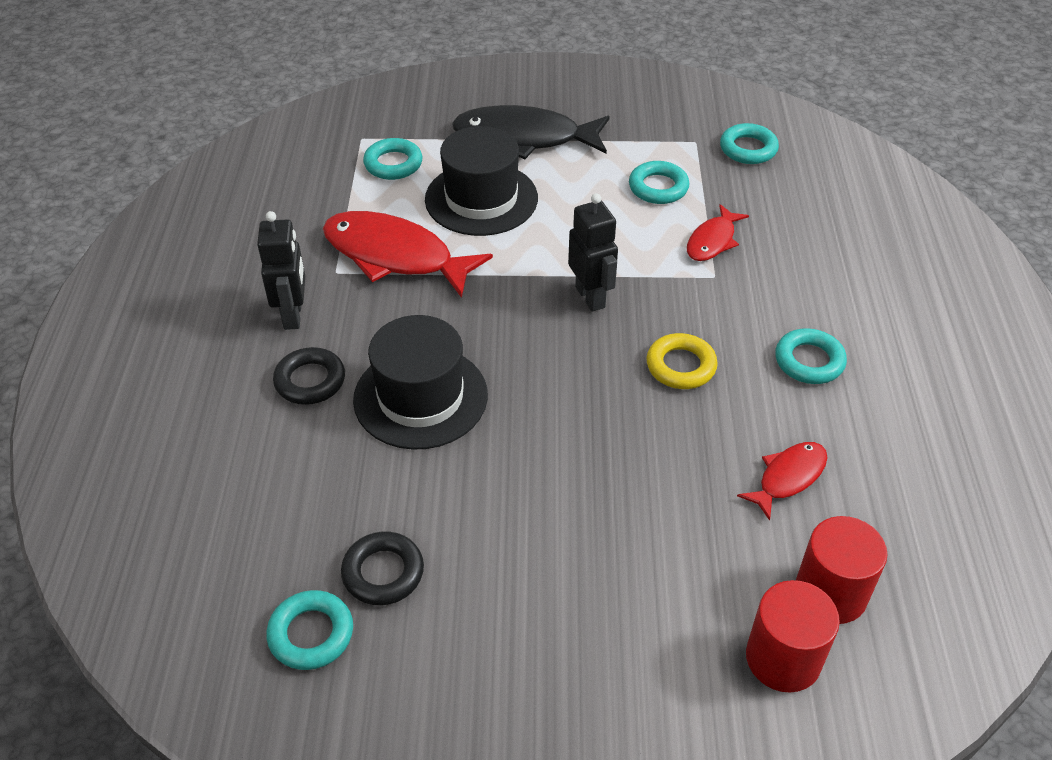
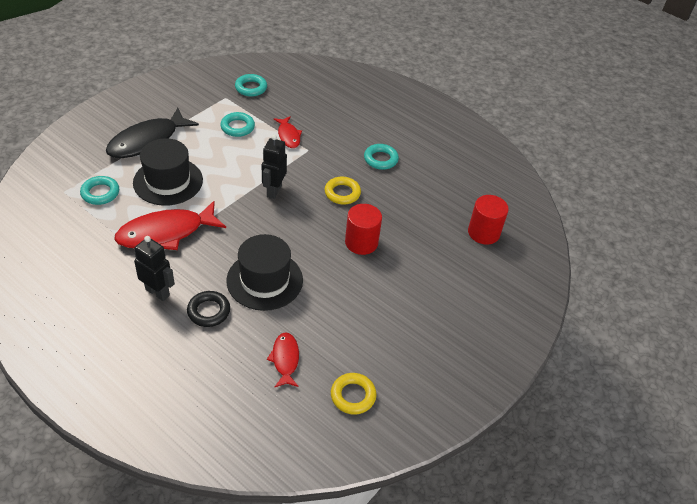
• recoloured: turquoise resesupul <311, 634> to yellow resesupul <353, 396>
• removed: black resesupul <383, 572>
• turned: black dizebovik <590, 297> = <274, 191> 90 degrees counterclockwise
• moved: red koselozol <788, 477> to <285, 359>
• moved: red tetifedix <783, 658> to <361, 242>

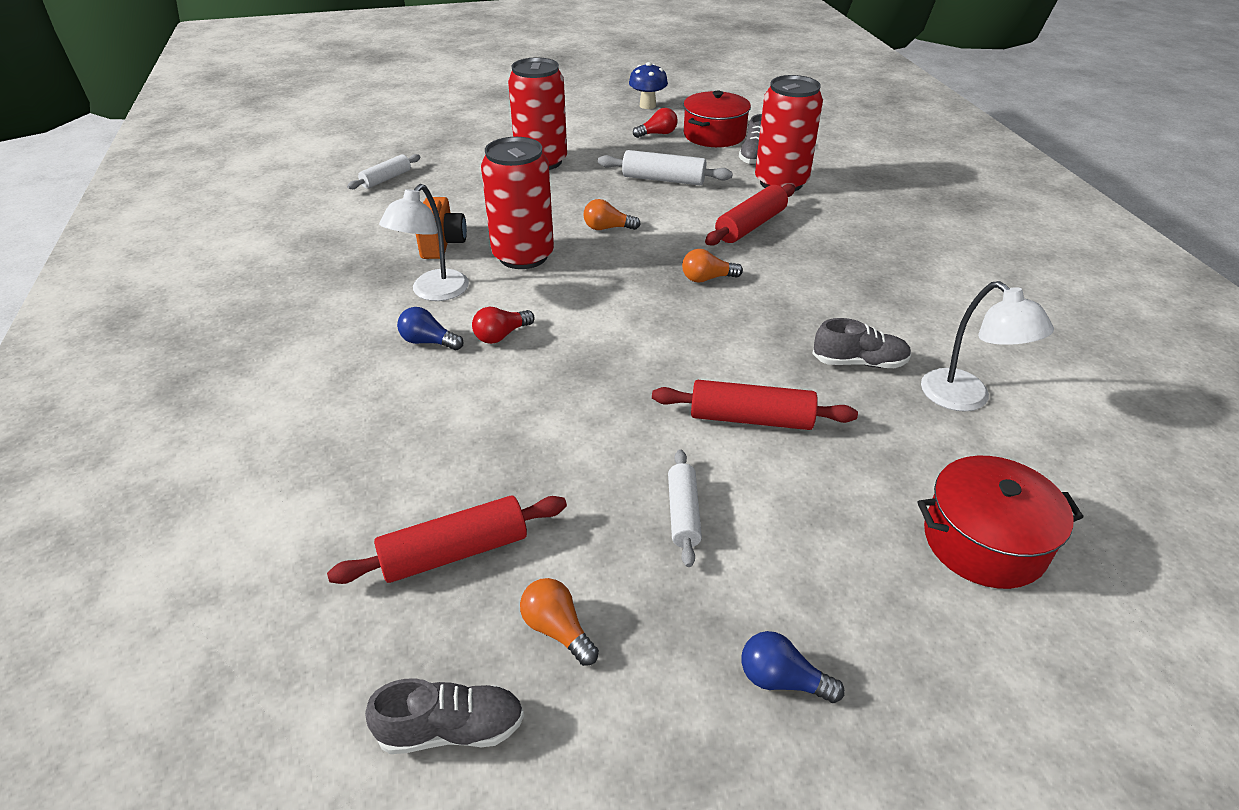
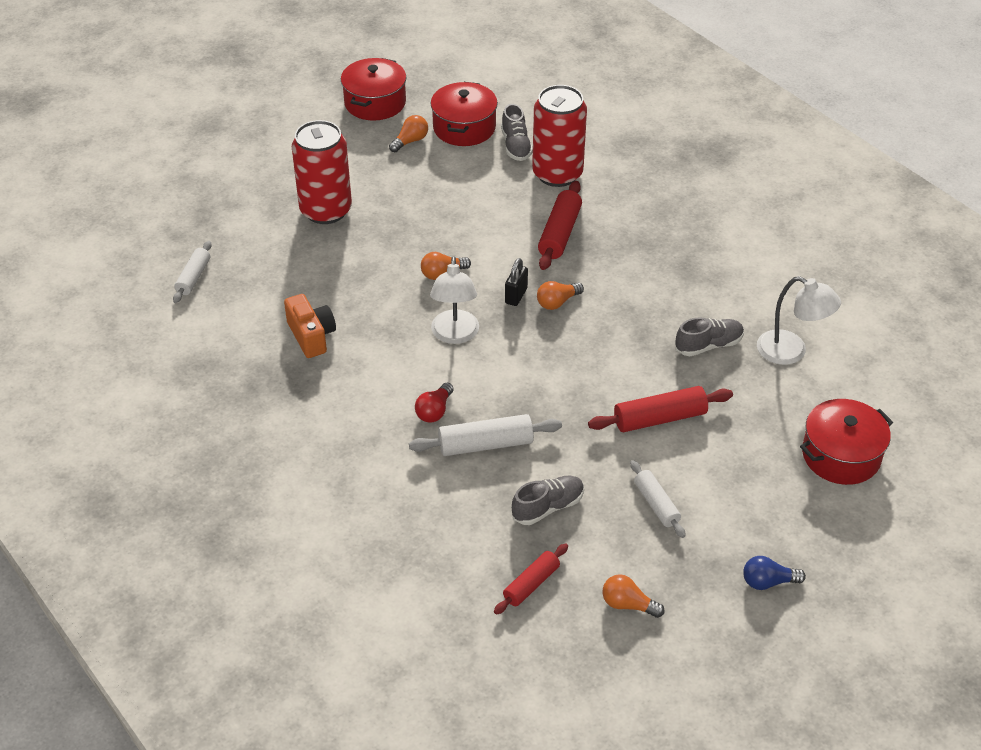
• resized: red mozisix <455, 552> = <531, 584> x0.65
• moved: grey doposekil <452, 729> to <548, 507>
• moved: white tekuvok <433, 292> to <455, 335>
• removed: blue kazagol <428, 342>
• removed: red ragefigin <523, 256>
• moved: white mozisix <663, 179> to <485, 444>
• replaced: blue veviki <647, 105> to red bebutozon <375, 102>
• recoloured: red kazagol <657, 134> to orange kazagol <410, 141>
• added: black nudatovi <516, 296>

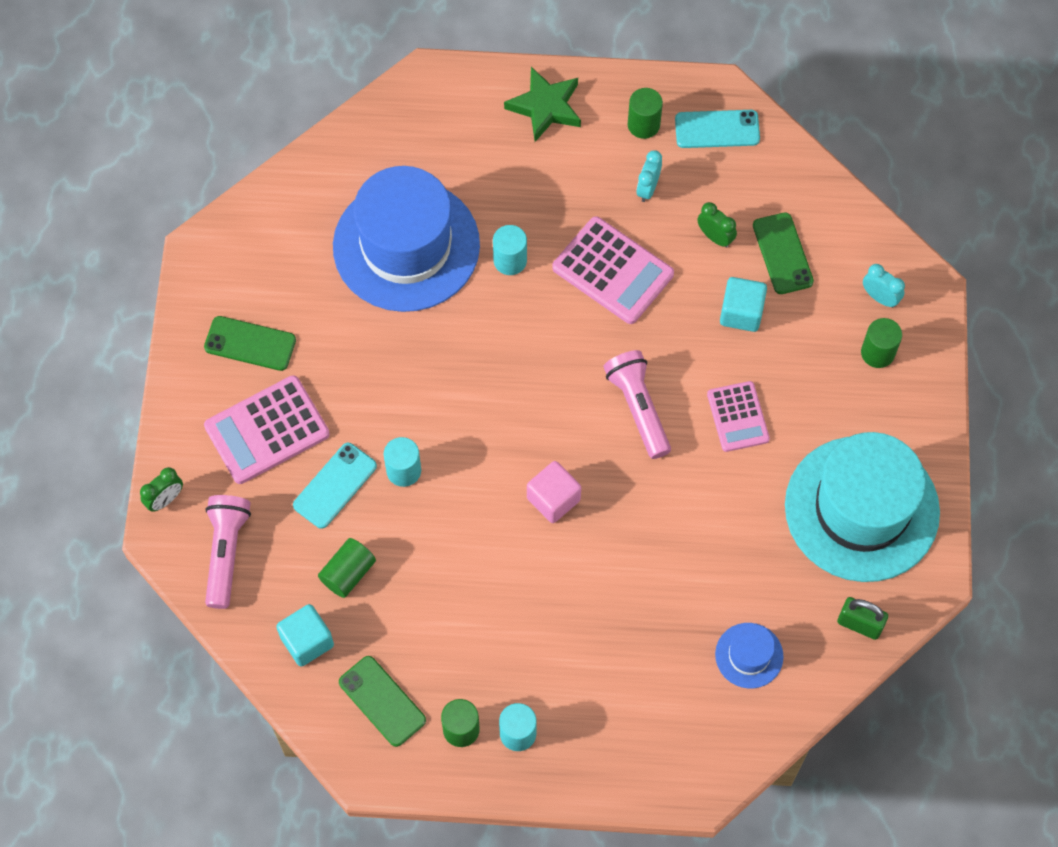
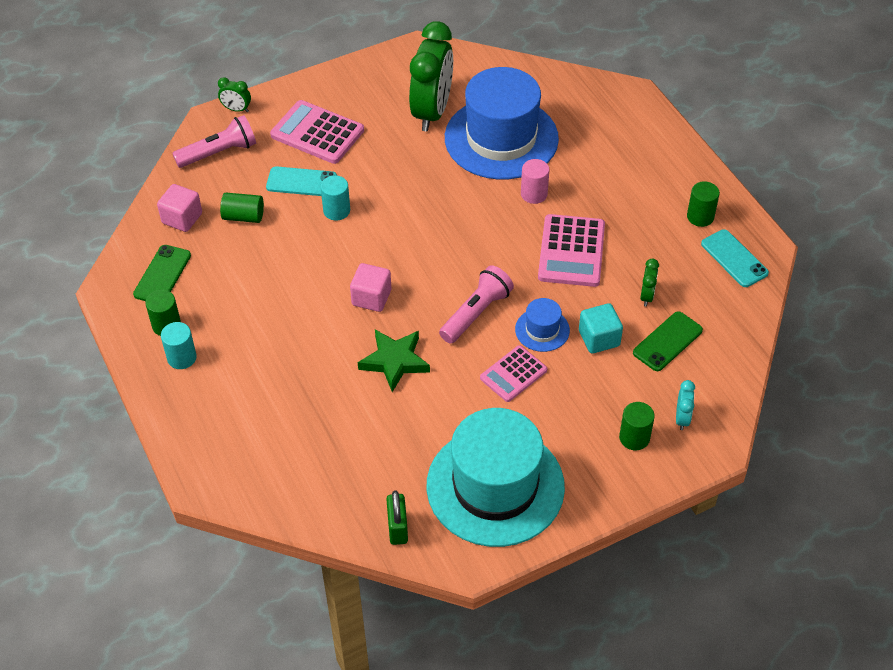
• removed: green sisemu <250, 343>
• recoloured: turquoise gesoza <307, 641> to pink gesoza <182, 218>
• recoloured: turquoise tetifedix <510, 260> to pink tetifedix <534, 194>
• moved: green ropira <545, 107> to <394, 361>
• removed: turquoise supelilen <647, 188>
• moved: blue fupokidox <749, 655> to <542, 330>
• added: green supelilen <432, 112>

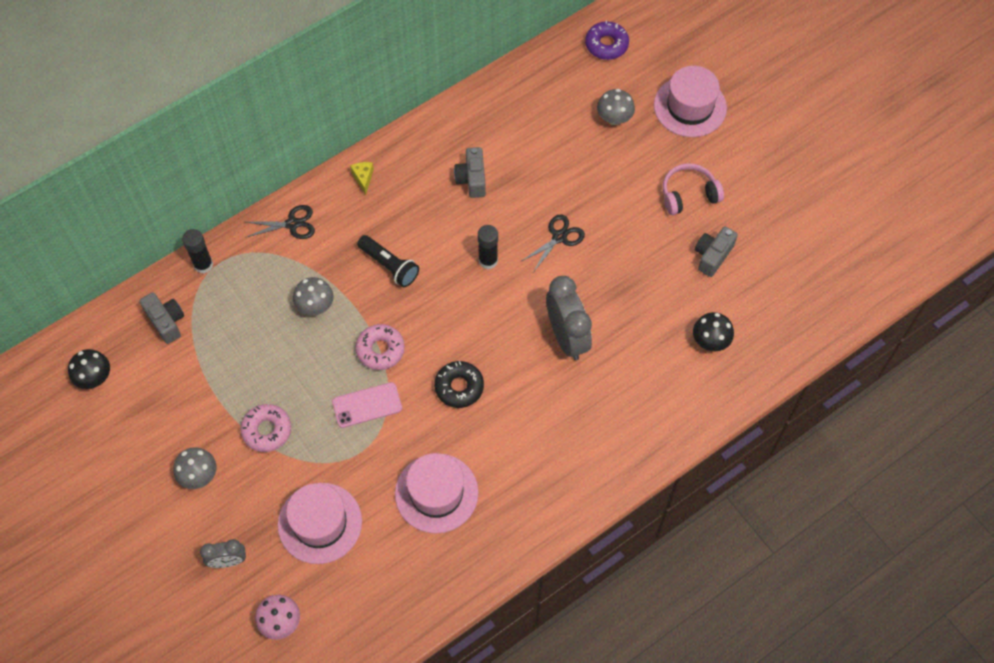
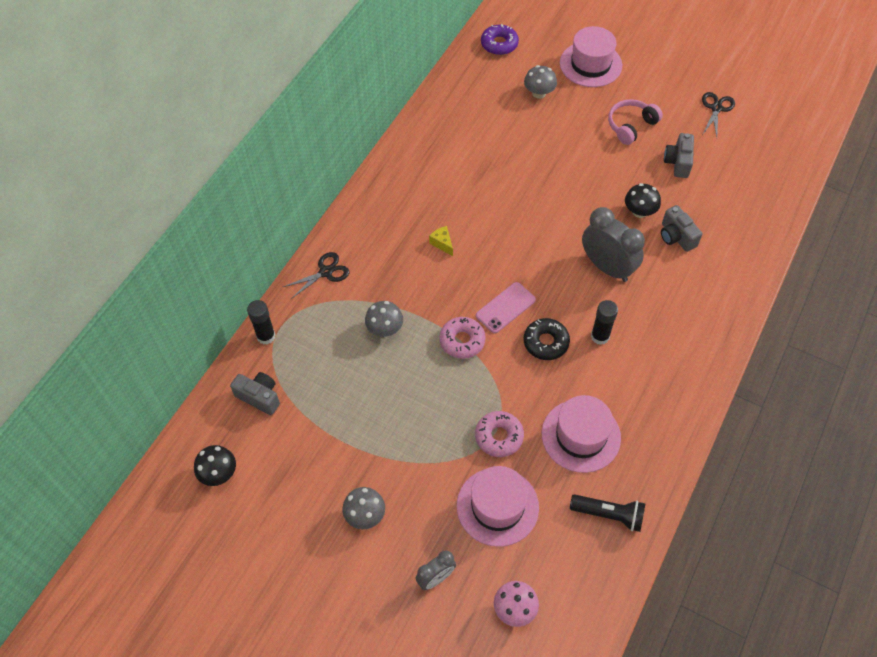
• moved: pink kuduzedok <267, 430> to <499, 437>
• moved: pink sisemu <367, 405> to <505, 308>
• moved: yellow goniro <363, 178> to <442, 243>
• moved: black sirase <389, 266> to <609, 515>
• moved: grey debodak <472, 179> to <676, 237>
• moved: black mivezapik <488, 260> to <600, 336>
• moved: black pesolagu <559, 237> to <716, 108>
• moved: black veviki <710, 340> to <639, 211>

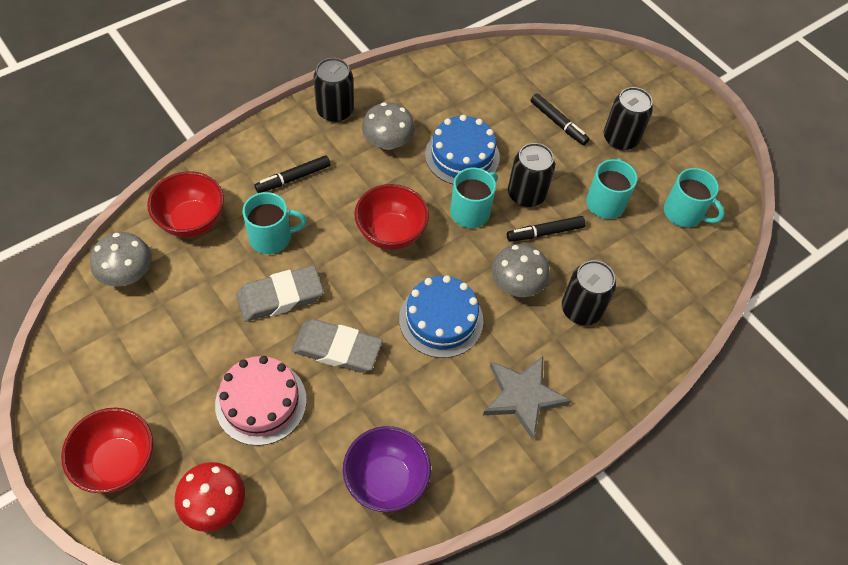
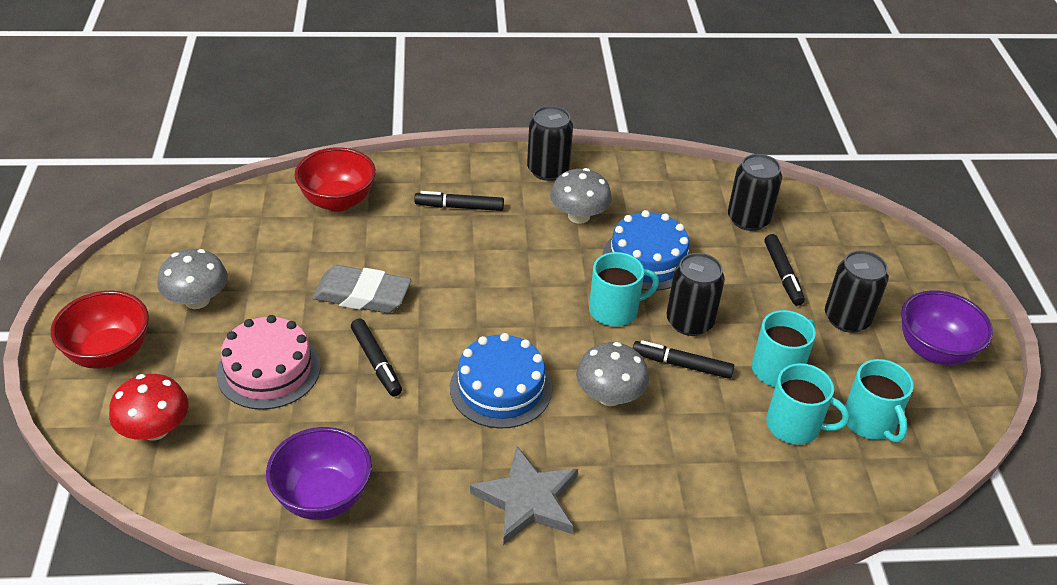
• moved: grey veviki <127, 273> to <197, 300>
• moved: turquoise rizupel <272, 237> to <795, 426>
• replaced: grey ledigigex <337, 349> to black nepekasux <376, 362>
• removed: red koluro <391, 233>
• moved: black ragefigin <581, 309> to <748, 219>
• added: purple koluro <934, 350>

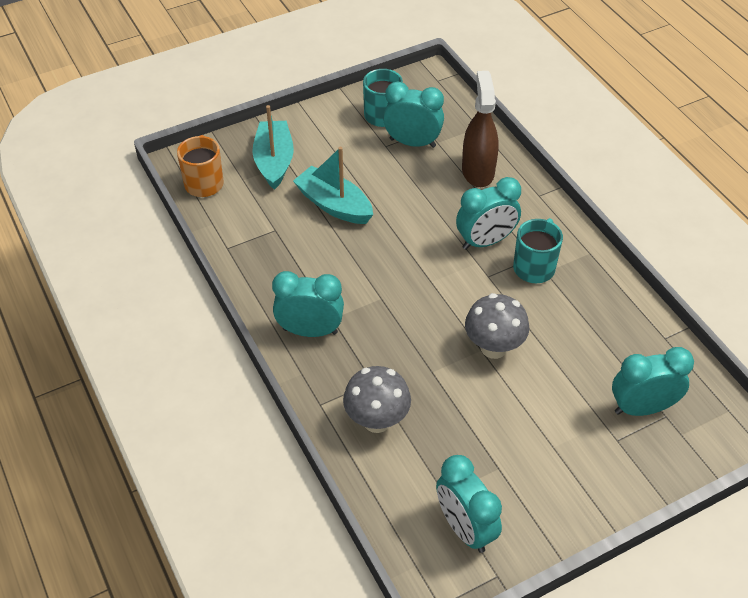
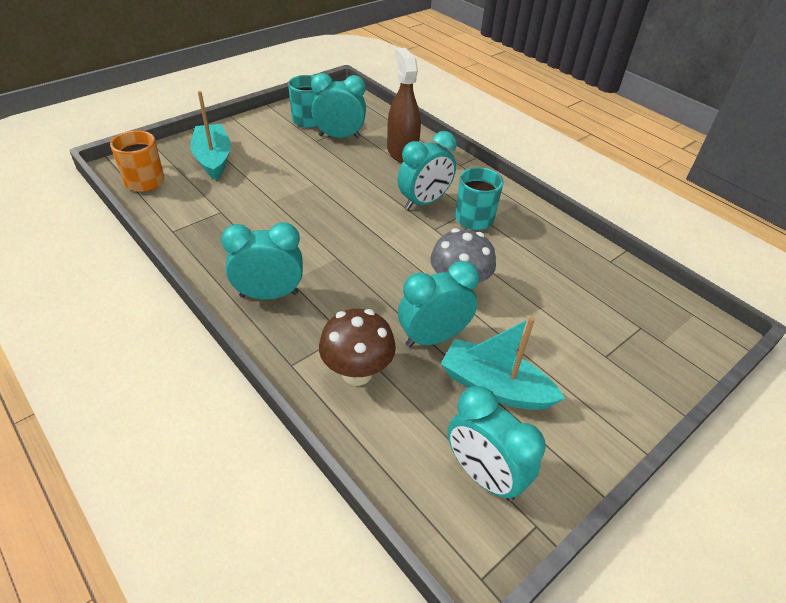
• moved: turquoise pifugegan <334, 205> to <494, 387>
• recoloured: grey veviki <377, 420> to brown veviki <357, 372>
• moved: turquoise supelilen <642, 408> to <433, 337>

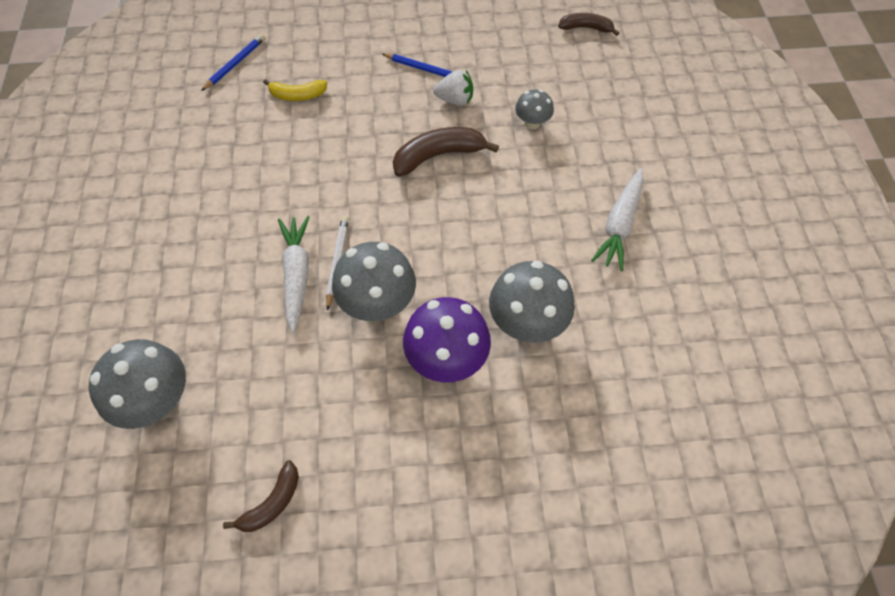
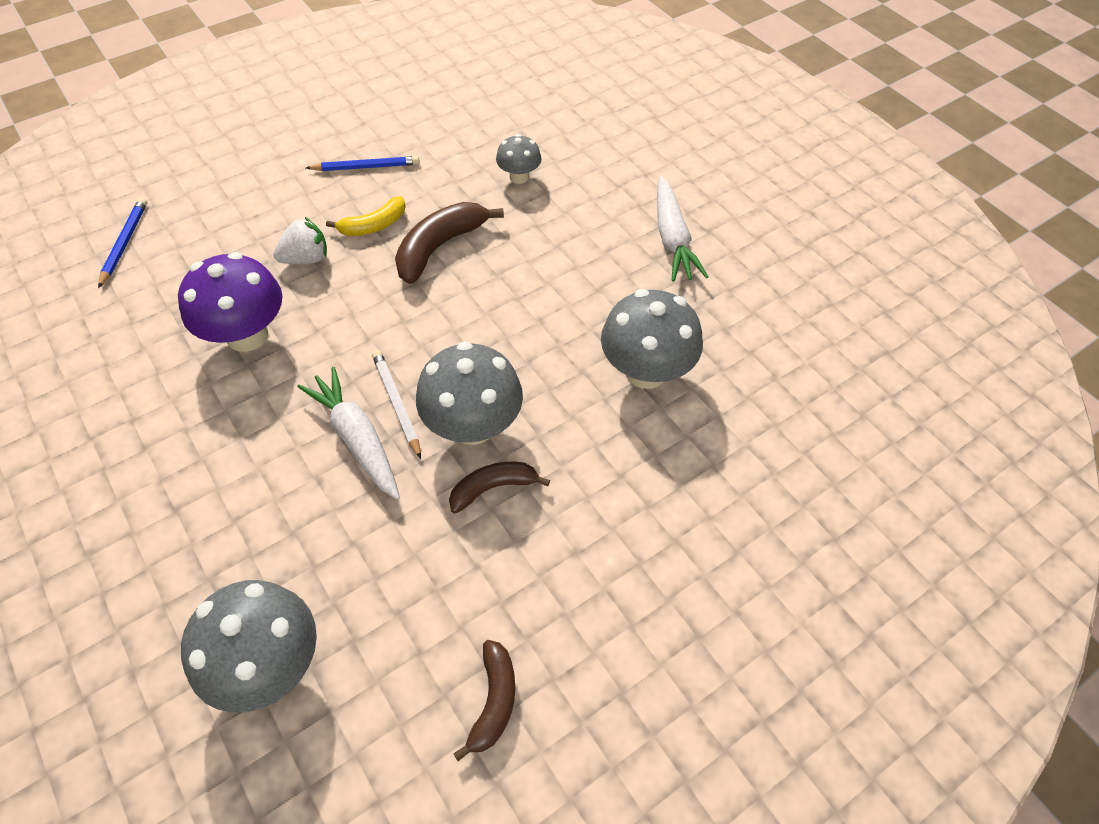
• moved: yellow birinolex <297, 95> to <374, 225>
• moved: purple veviki <446, 359> to <247, 335>
• moved: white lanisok <455, 100> to <306, 258>
• moved: brown birinolex <586, 28> to <493, 488>

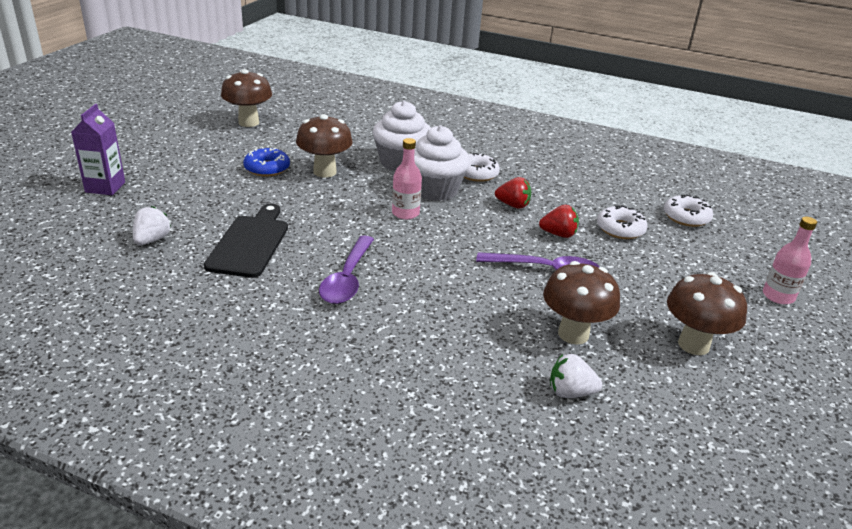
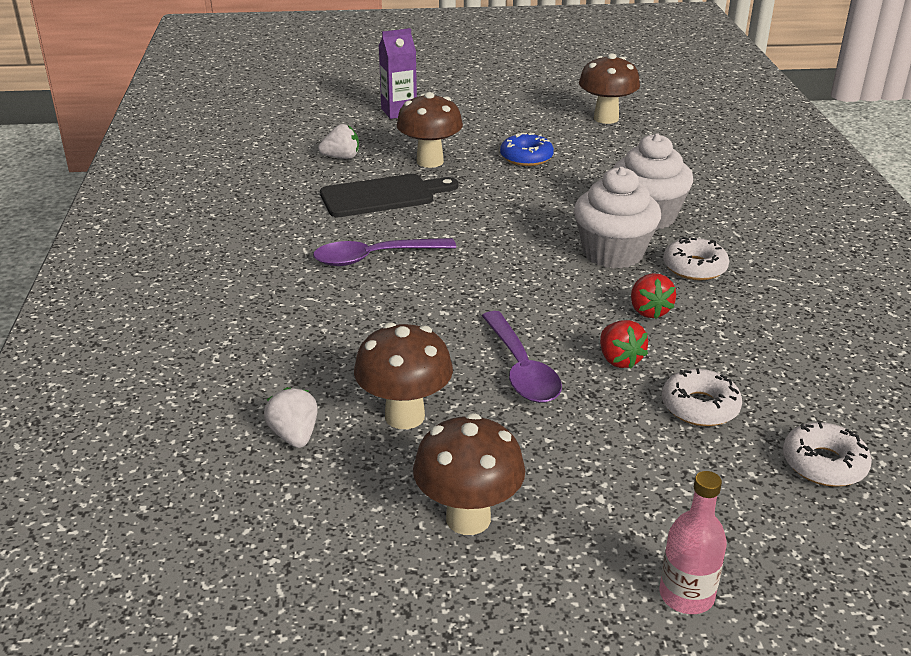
• moved: brown veviki <325, 172> to <430, 161>
• removed: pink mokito <405, 213>

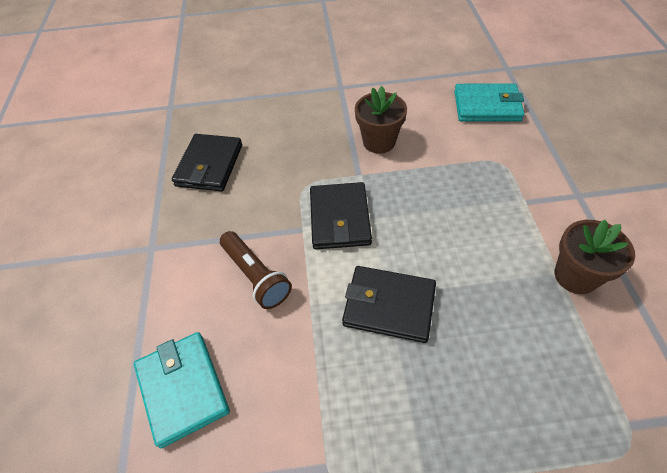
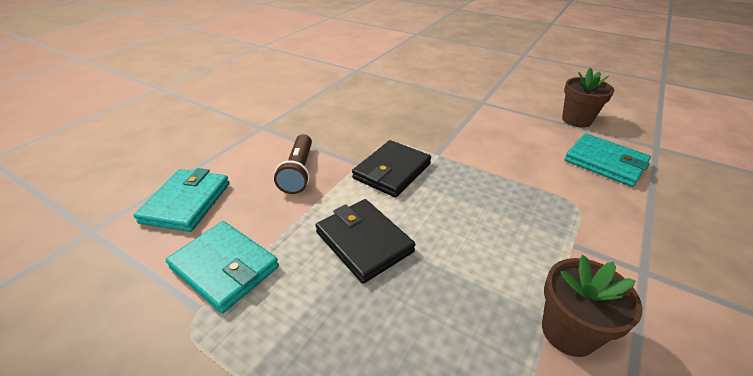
• removed: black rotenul <209, 165>
• moved: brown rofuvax <379, 142> to <576, 120>
• added: turquoise rotenul <224, 267>

